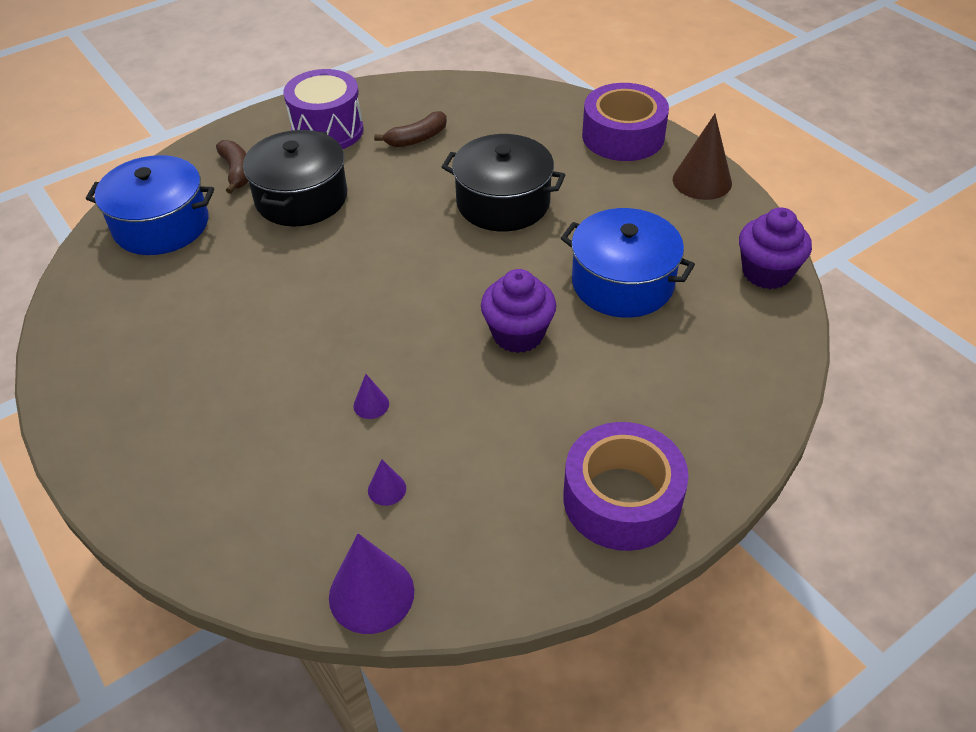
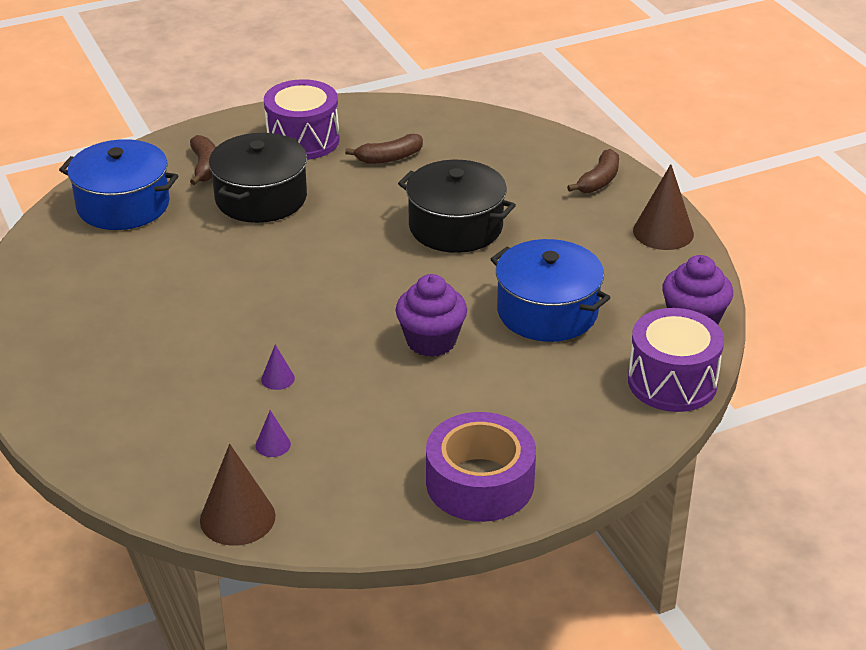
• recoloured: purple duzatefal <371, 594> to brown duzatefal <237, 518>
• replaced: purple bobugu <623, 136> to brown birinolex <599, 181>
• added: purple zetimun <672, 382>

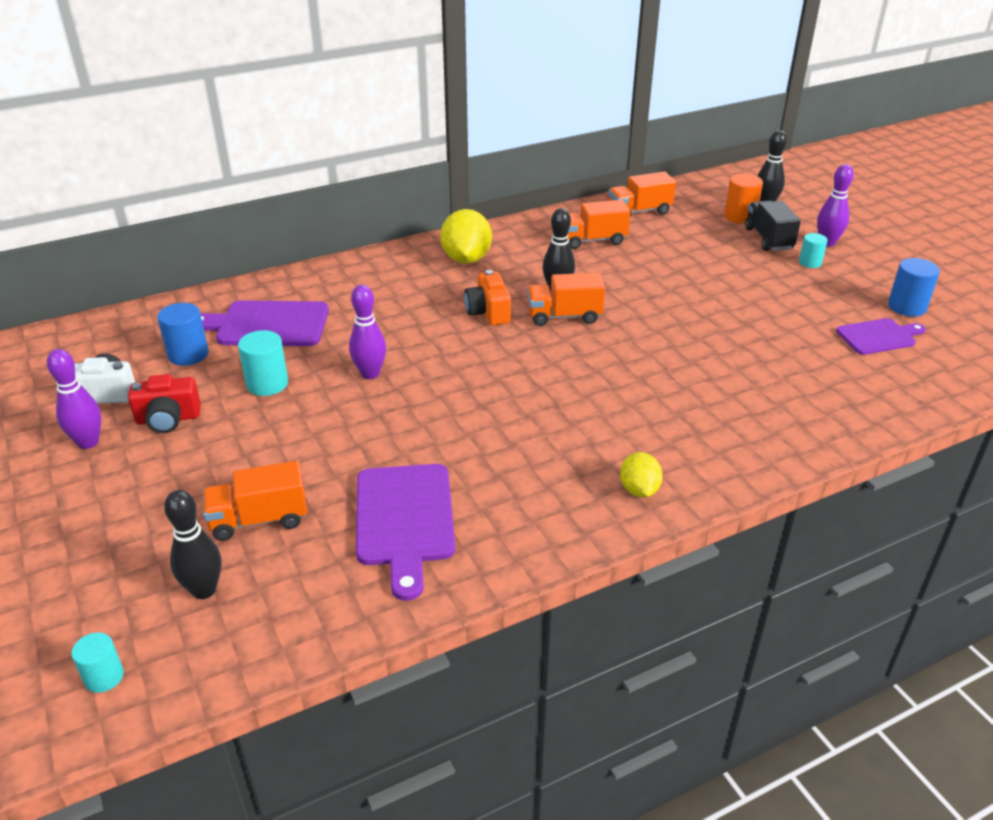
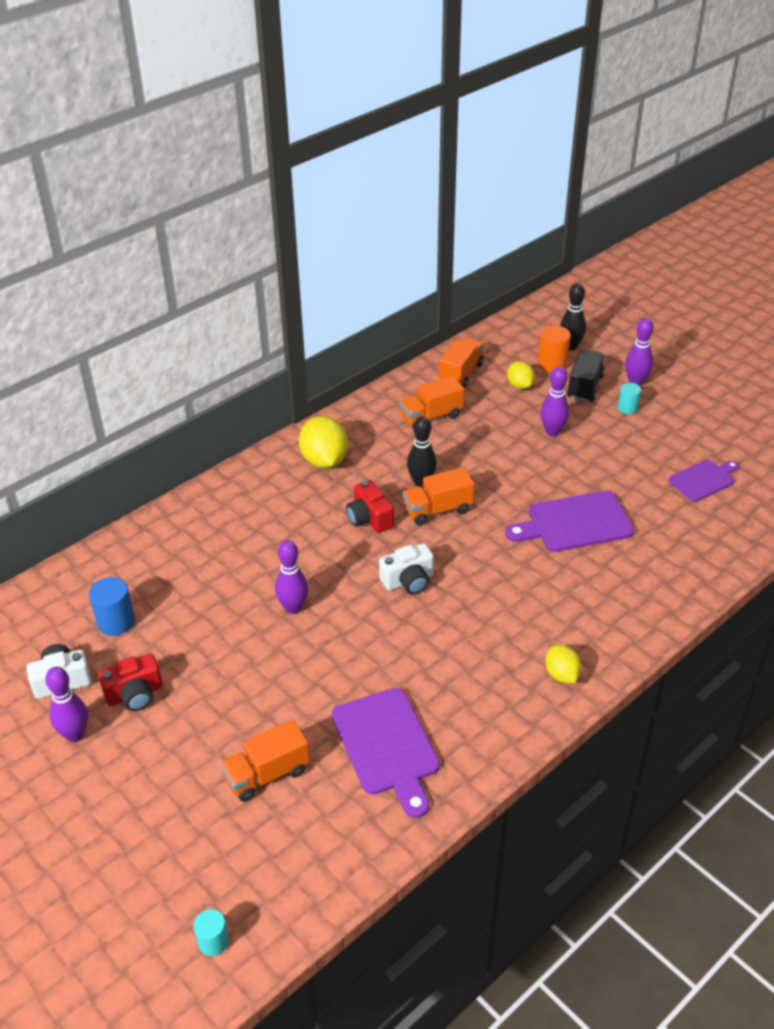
• removed: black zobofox <204, 590>
• moved: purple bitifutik <267, 325> to <575, 523>
• removed: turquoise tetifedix <267, 384>
• recoloured: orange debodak <488, 312> to red debodak <369, 518>
• turned: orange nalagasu <639, 211> = <461, 374> 150 degrees clockwise
• turned: black nalagasu <768, 239> = <584, 387> 45 degrees clockwise
• removed: blue tetifedix <907, 307>
• added: white debodak <408, 581>
• added: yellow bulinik <520, 385>
• added: purple zobofox <552, 432>

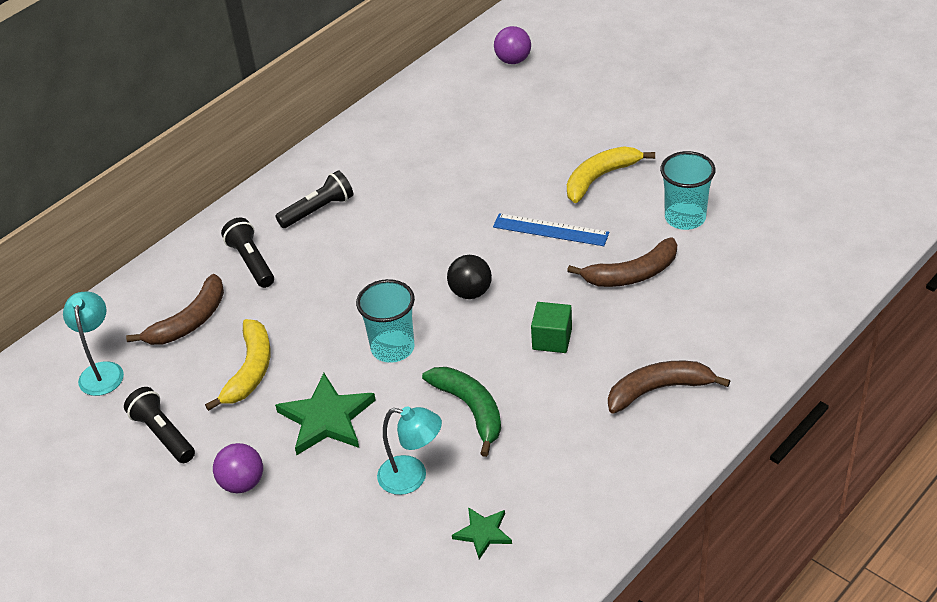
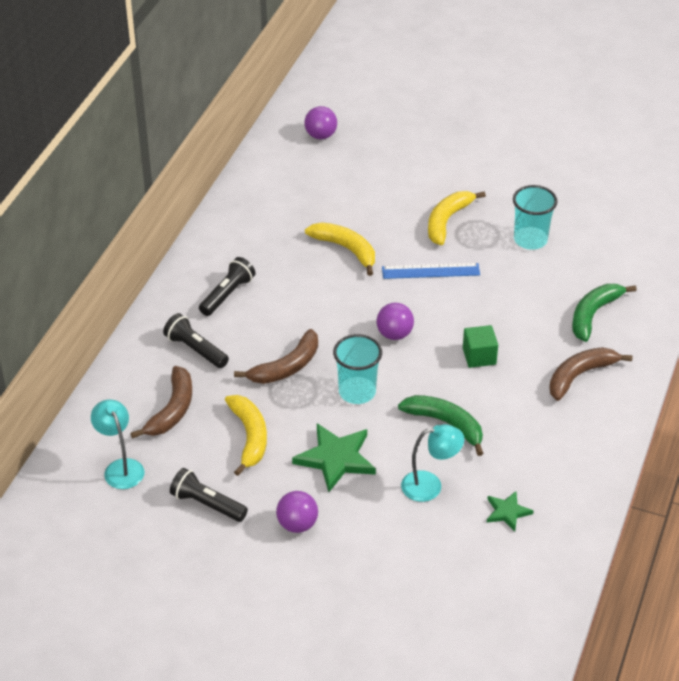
• recoloured: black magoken <470, 292> to purple magoken <394, 334>
• moved: brown birinolex <631, 274> to <286, 367>
• added: yellow birinolex <346, 249>
• added: green birinolex <593, 314>

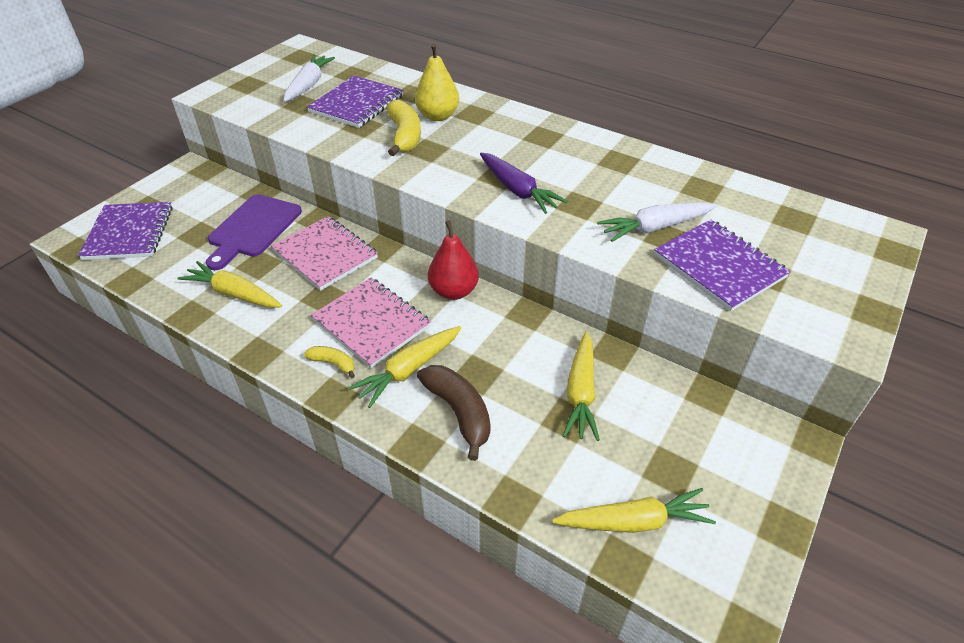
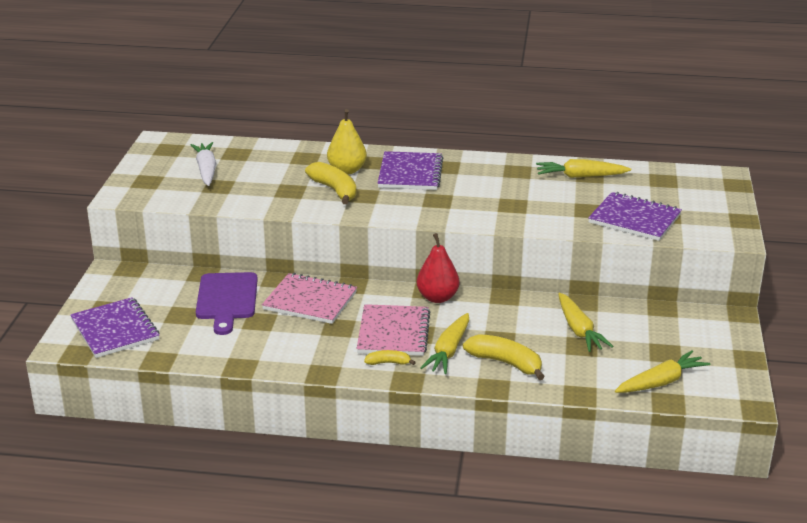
• moved: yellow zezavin <234, 294> to <580, 176>
• moved: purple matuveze <357, 104> to <410, 173>
• turned: pink matuveze <371, 323> = <393, 332> 75 degrees clockwise
• recoloured: brown birinolex <459, 412> to yellow birinolex <506, 363>
• removed: purple zezavin <518, 190>
• removed: white zezavin <655, 228>

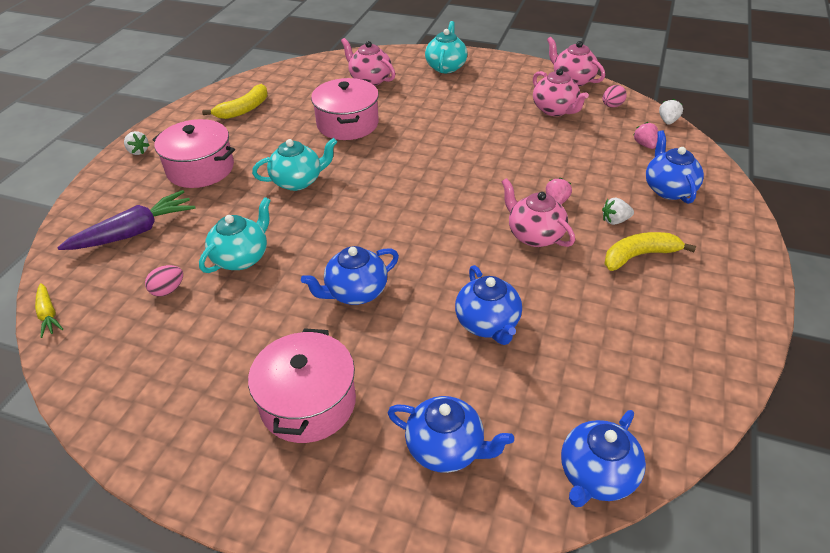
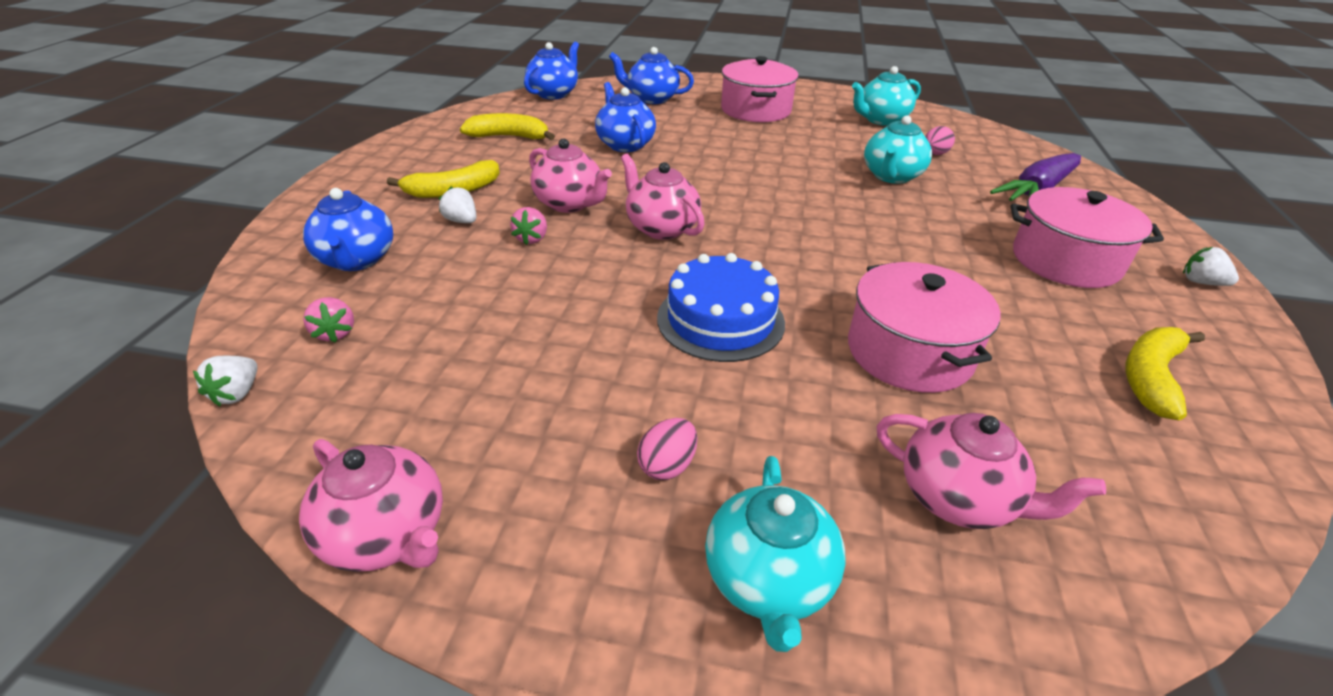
• removed: yellow zezavin <48, 314>
• moved: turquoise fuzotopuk <298, 181> to <881, 120>
• removed: blue fuzotopuk <355, 292>
• moved: pink fuzotopuk <555, 110> to <661, 228>
• turned: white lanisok <615, 220> = <461, 221> 120 degrees counterclockwise
• moved: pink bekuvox <612, 106> to <667, 465>
• added: yellow birinolex <509, 137>
• added: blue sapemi <720, 320>

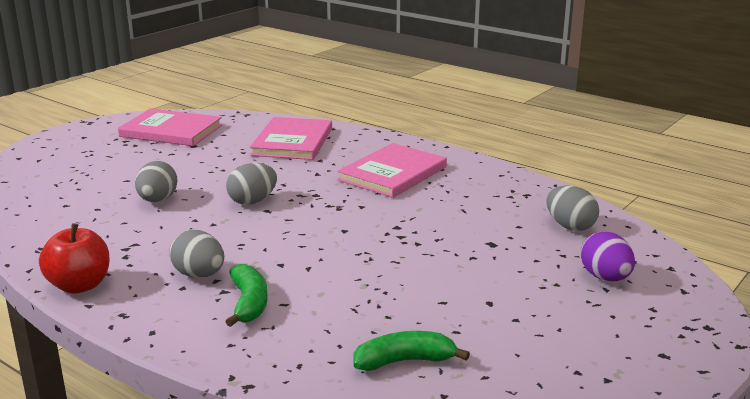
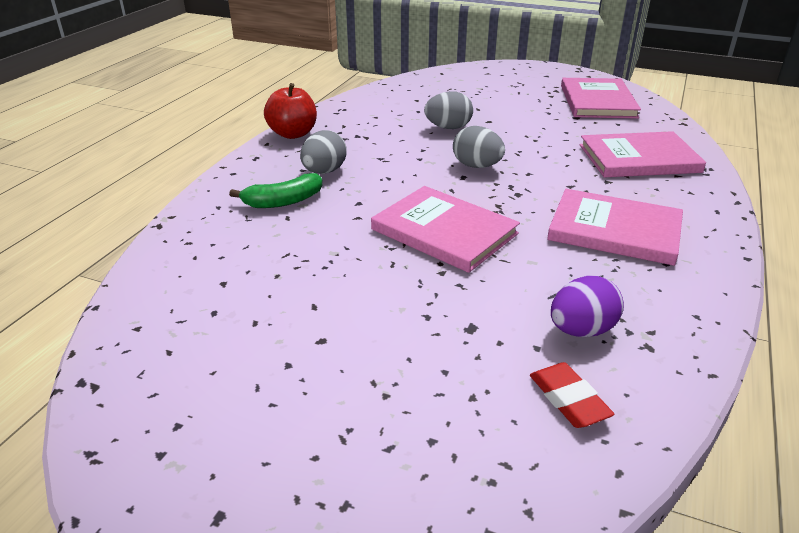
• removed: green birinolex <404, 361>
• replaced: grey bekuvox <570, 226> to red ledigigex <568, 399>
• moved: purple bekuvox <605, 278> to <581, 330>
• added: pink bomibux <444, 231>

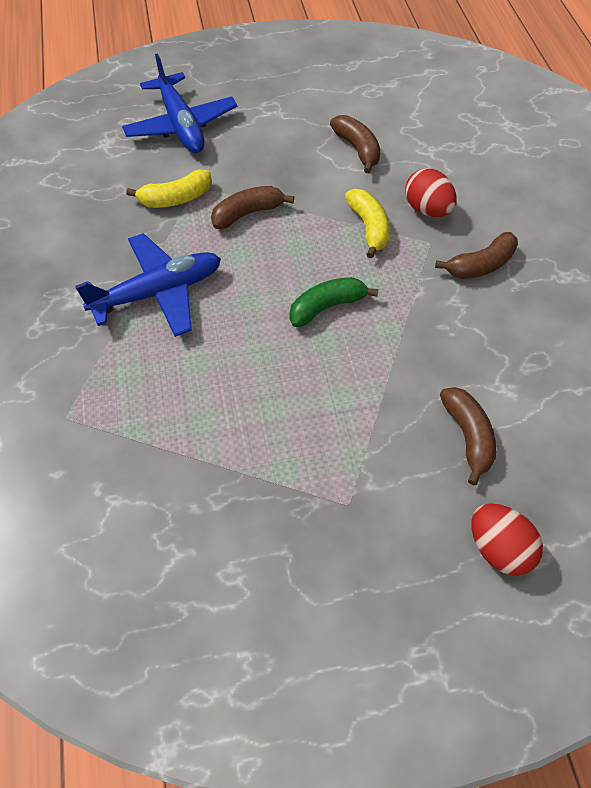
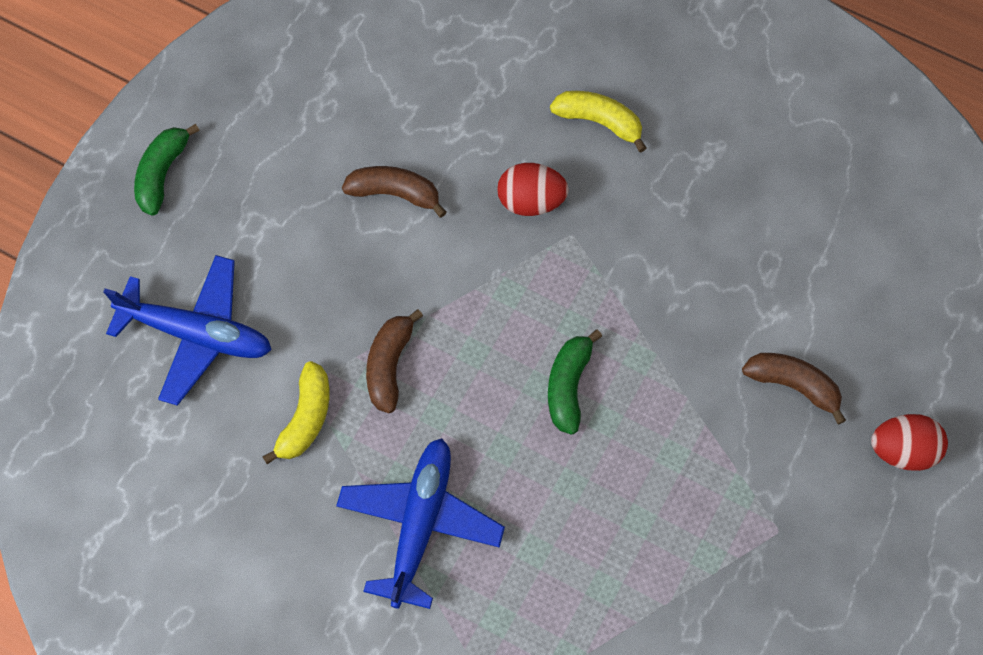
• moved: yellow birinolex <369, 227> to <599, 121>
• removed: brown birinolex <480, 265>
• added: green birinolex <162, 174>

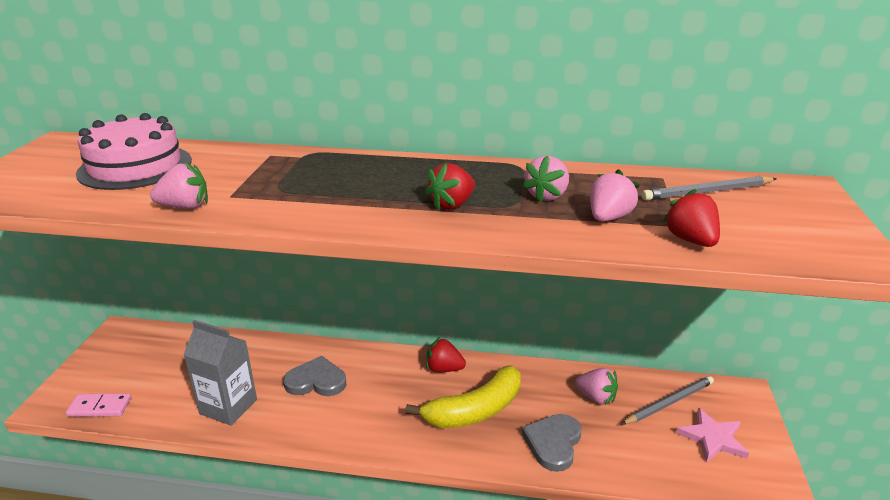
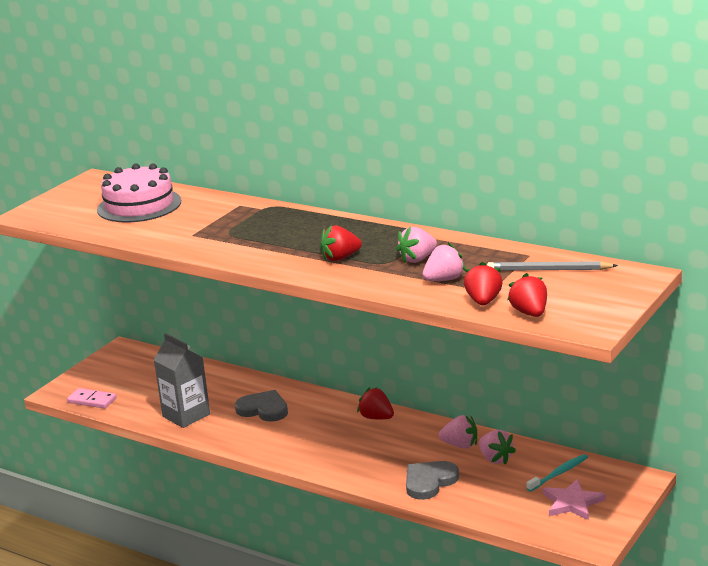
• moved: pink lanisok <185, 207> to <460, 445>
• removed: yellow birinolex <475, 410>
• replaced: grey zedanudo <669, 402> to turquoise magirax <559, 473>
• added: red lanisok <529, 313>

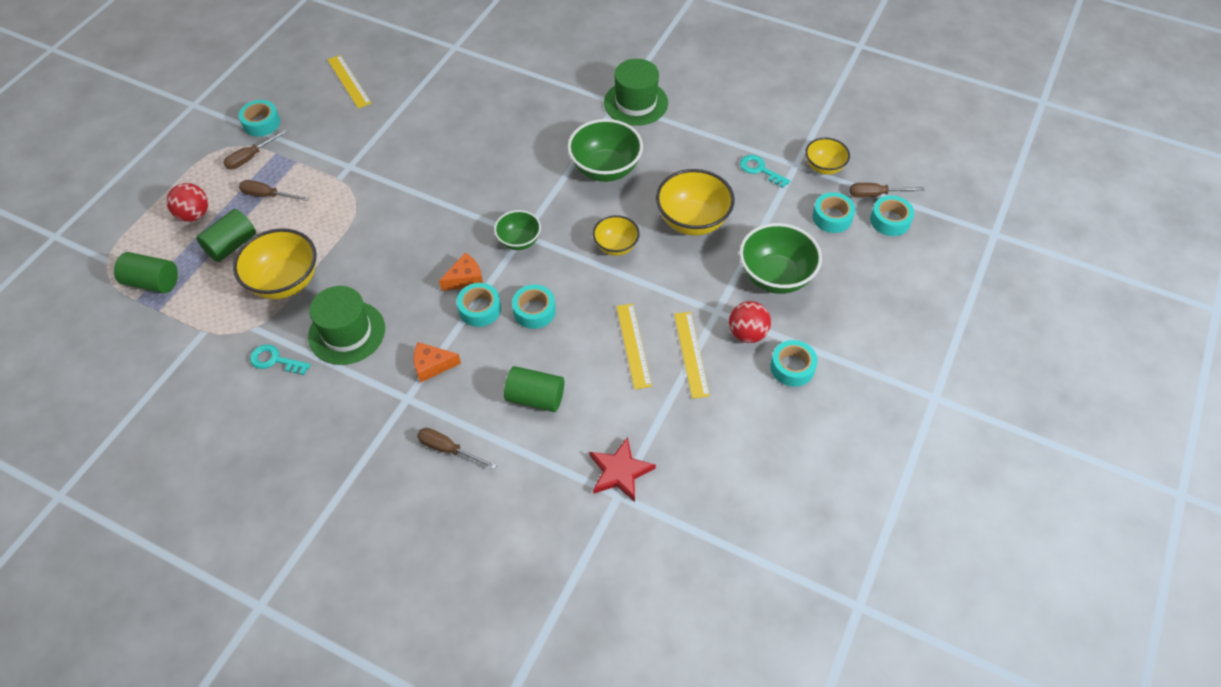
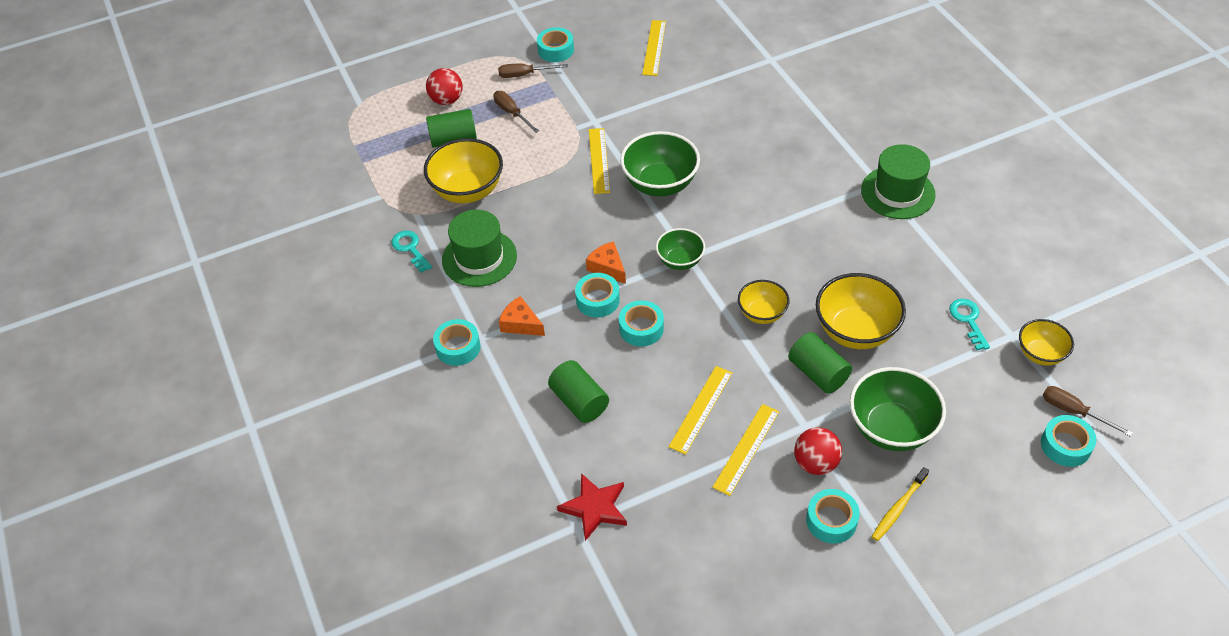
• moved: green tetifedix <153, 282> to <818, 373>
• removed: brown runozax <448, 449>
• turned: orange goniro <465, 279> = <607, 267> 135 degrees counterclockwise
• moved: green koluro <605, 169> to <660, 184>
• moved: turquoise bobugu <832, 217> to <458, 347>
• added: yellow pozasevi <599, 160>
• added: yellow magirax <898, 508>

